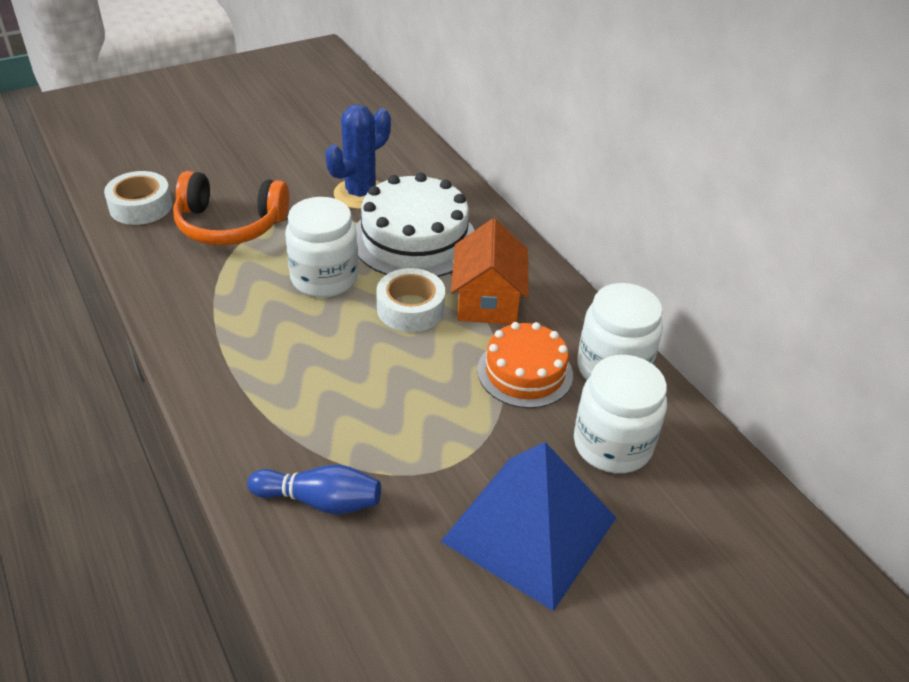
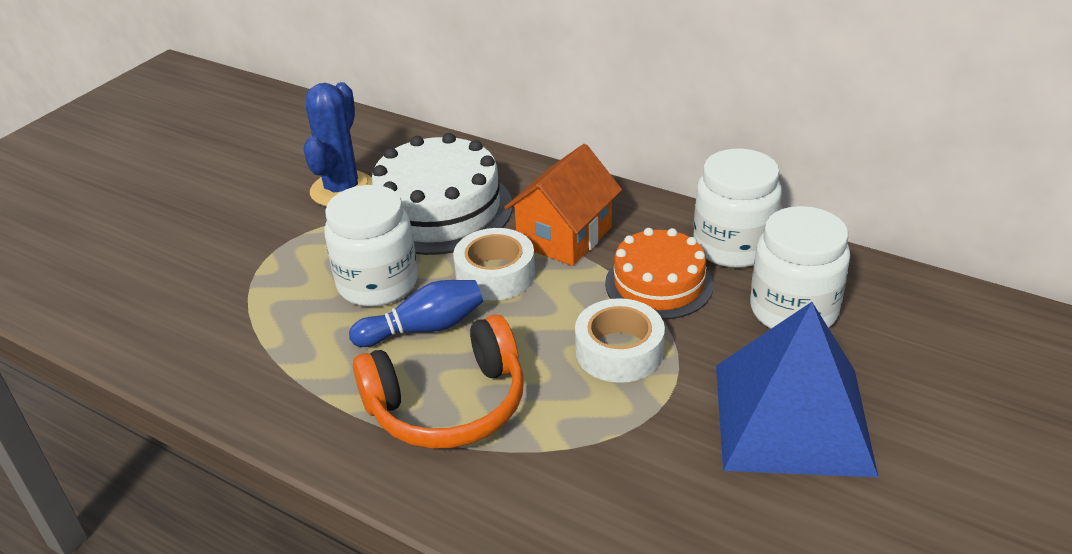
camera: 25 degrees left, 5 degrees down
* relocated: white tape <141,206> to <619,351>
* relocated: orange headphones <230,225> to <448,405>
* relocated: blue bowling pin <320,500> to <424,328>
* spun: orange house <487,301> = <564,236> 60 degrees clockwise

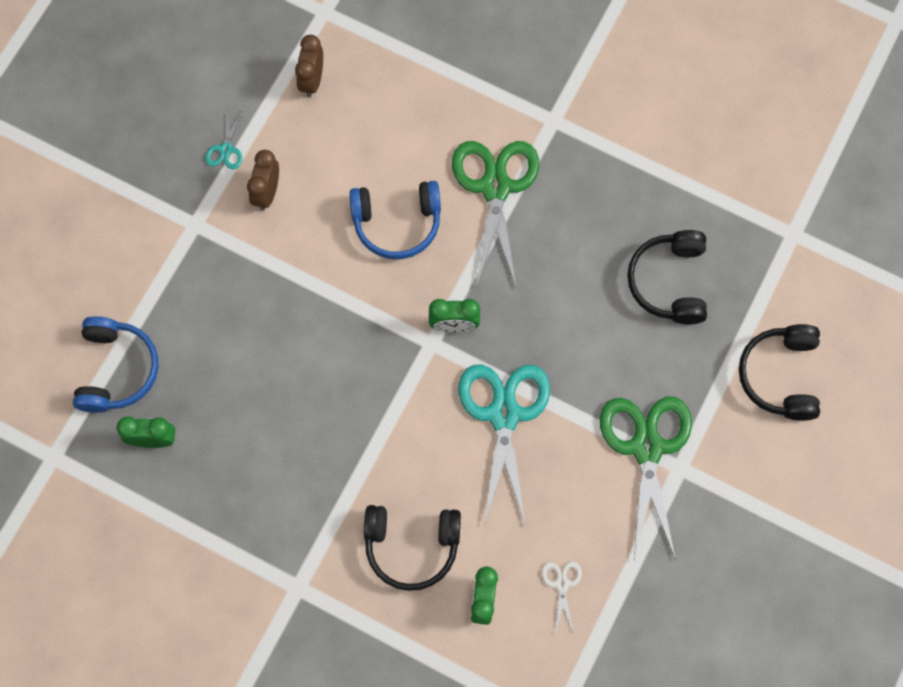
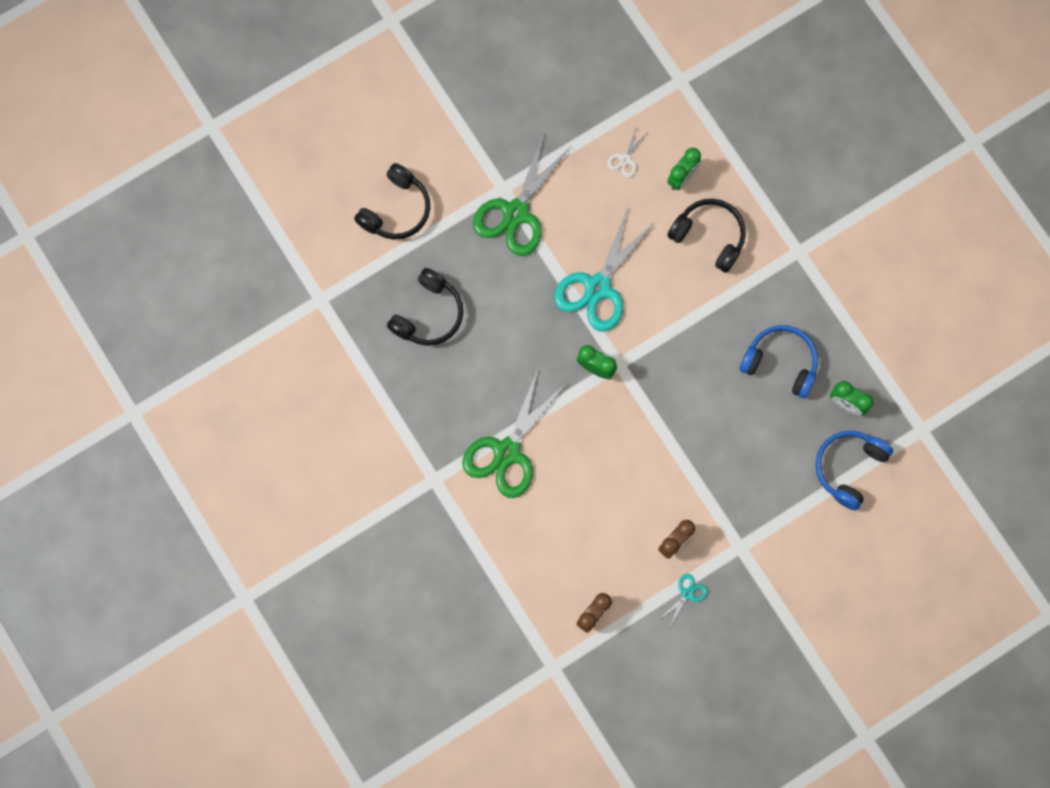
camera: 150 degrees left, 5 degrees up
* relocated: blue headphones <397,223> to <780,363>

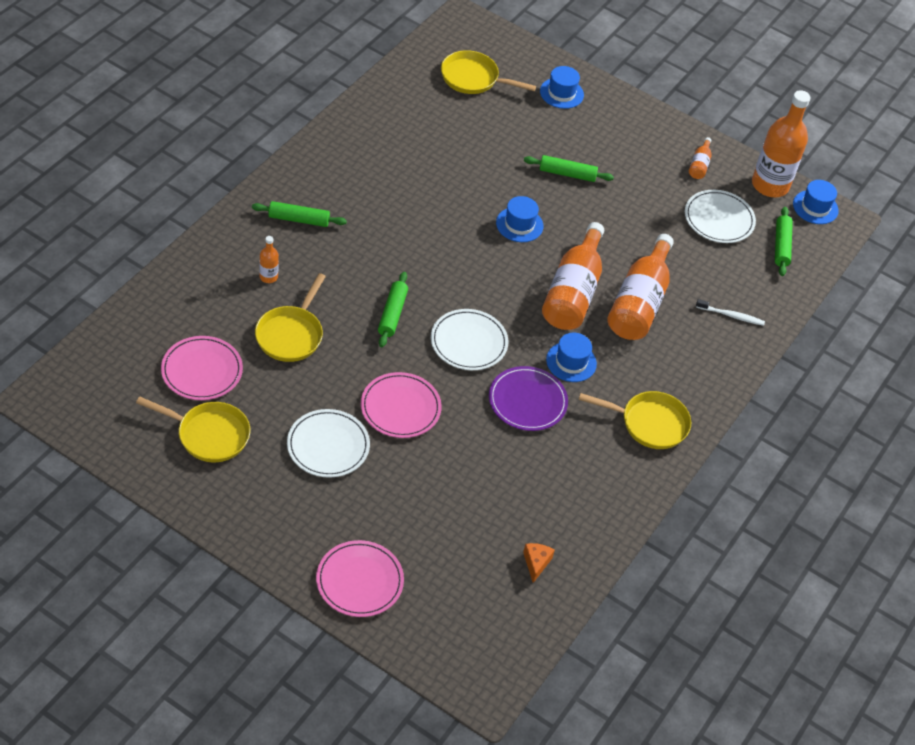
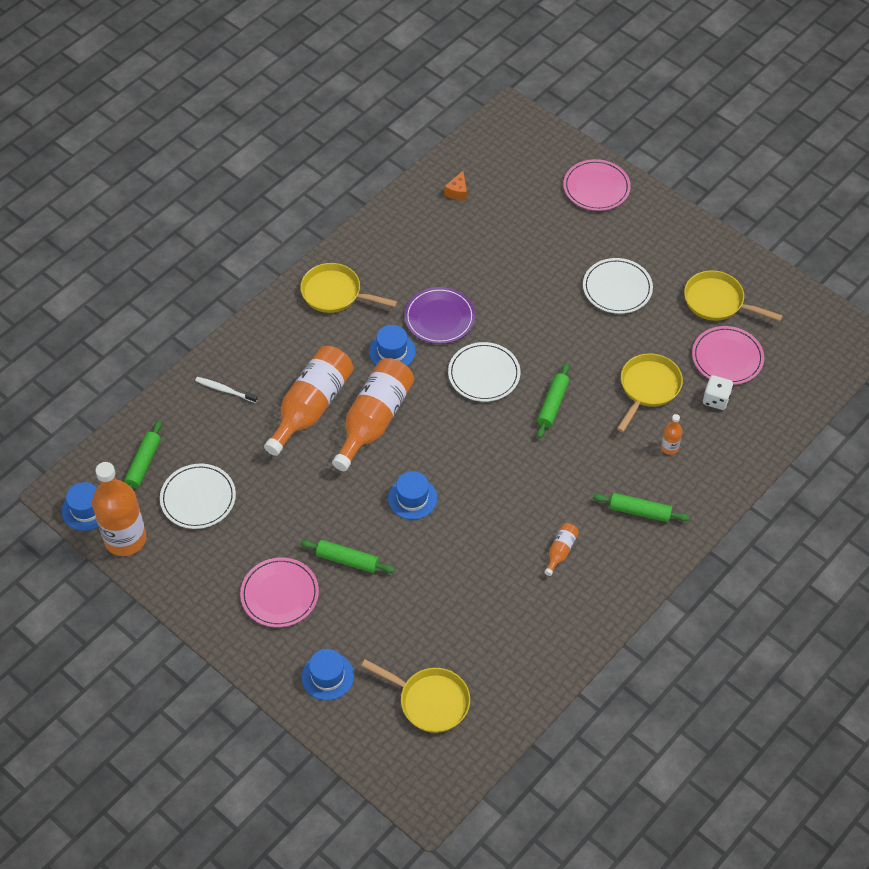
camera: 165 degrees left, 5 degrees up
* appeared: white dice <716,399>
* relocated: pink plate <400,407> to <279,594>
* relocated: orange bottle <699,165> to <560,551>

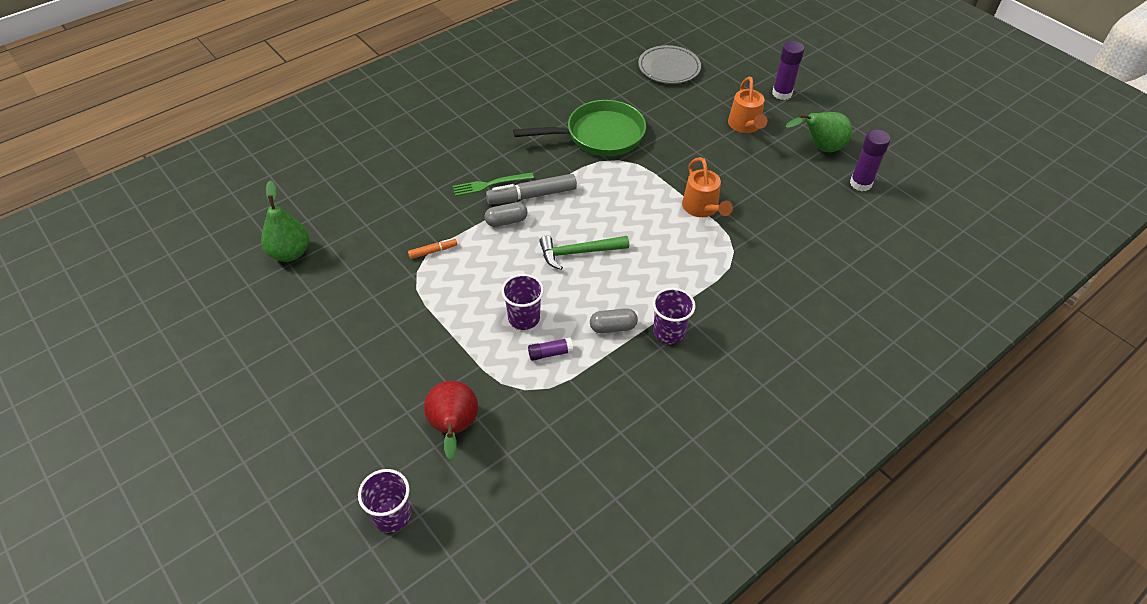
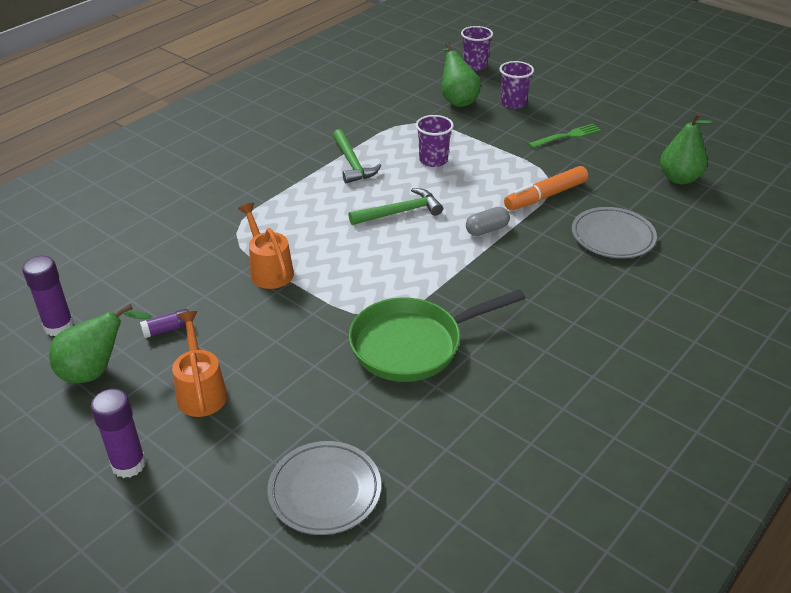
camera: 170 degrees right, 10 degrees down
* missing: grey marker <532,196>
* appeared: grey plate <612,237>
* relocated: green fork <490,184> to <567,136>
* relocated: purple glue stick <550,353> to <167,329>
* relocated: purple cup <669,332> to <513,103>
* exchanged: grey capsule <613,327> to green hammer <352,163>
* colour: red pear <454,428> to green pear <457,100>
* size: orange marker <433,251> = <545,196> x1.96

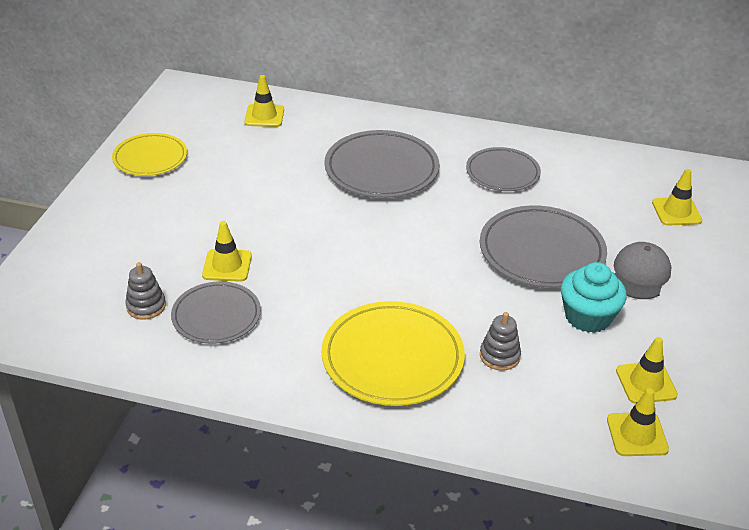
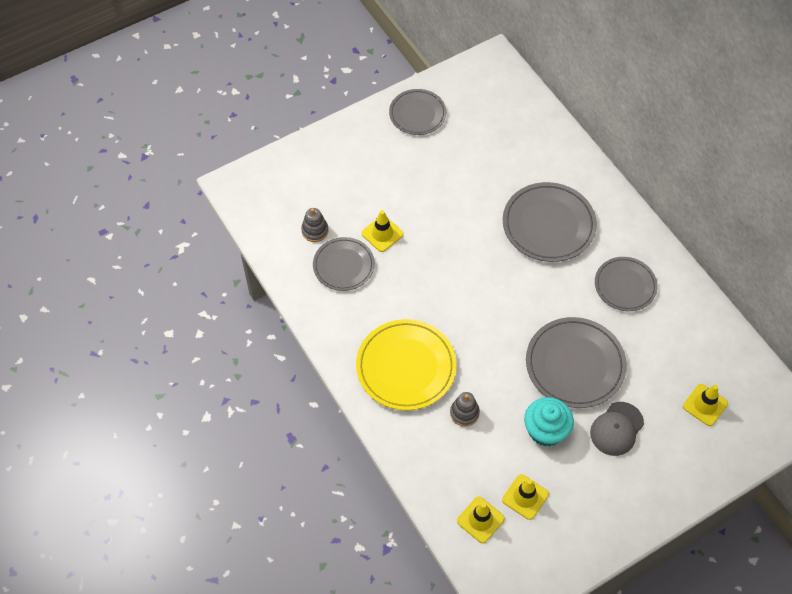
camera: 45 degrees right, 20 degrees up
* missing: yellow traffic cone <264,116>
* colour: yellow plate <150,158> to grey plate <417,114>
* spun: grey cap <640,274> = <616,429> 150 degrees clockwise

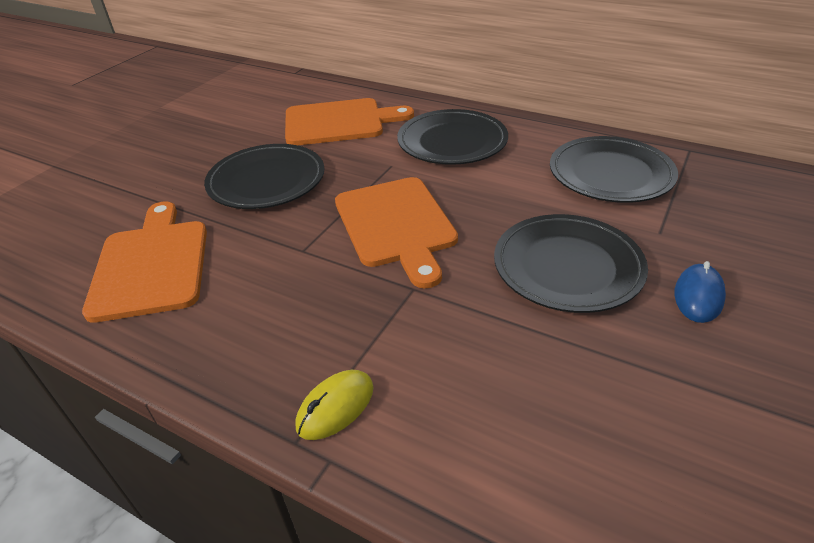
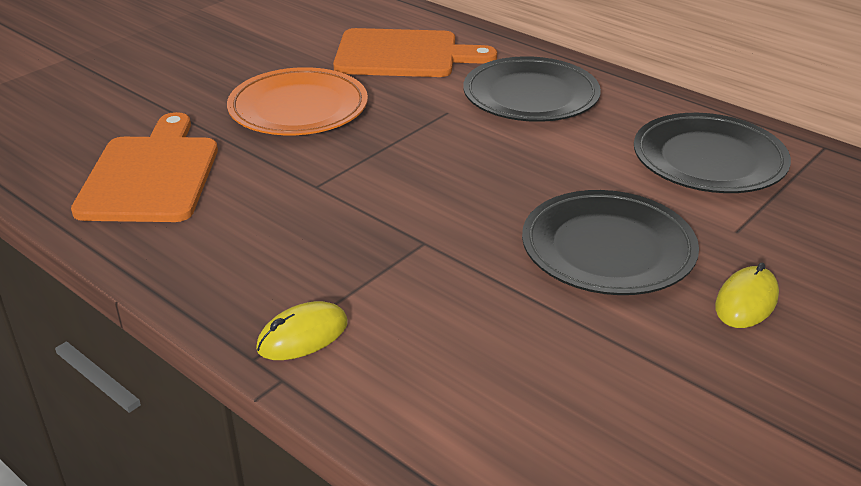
camera: 10 degrees right, 5 degrees down
* missing: orange cutting board <396,225>
* colour: black plate <266,181> to orange plate <298,108>
* colour: blue mouse <698,296> to yellow mouse <746,301>

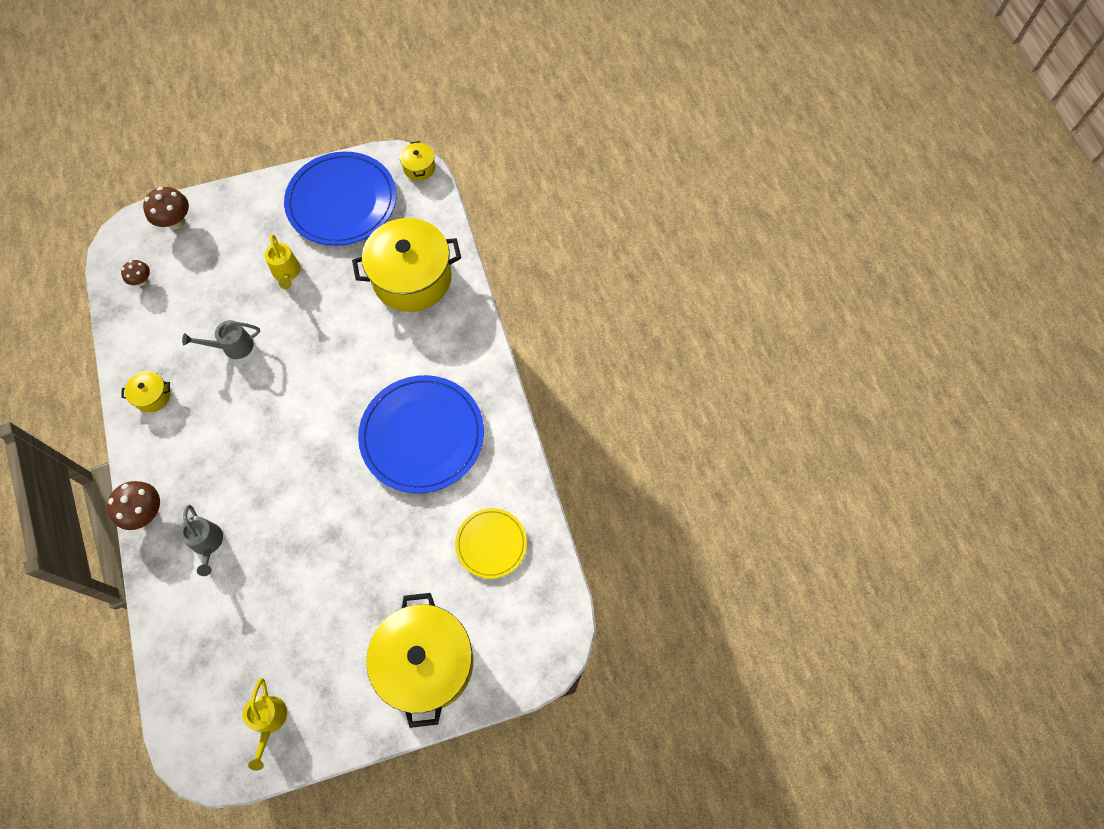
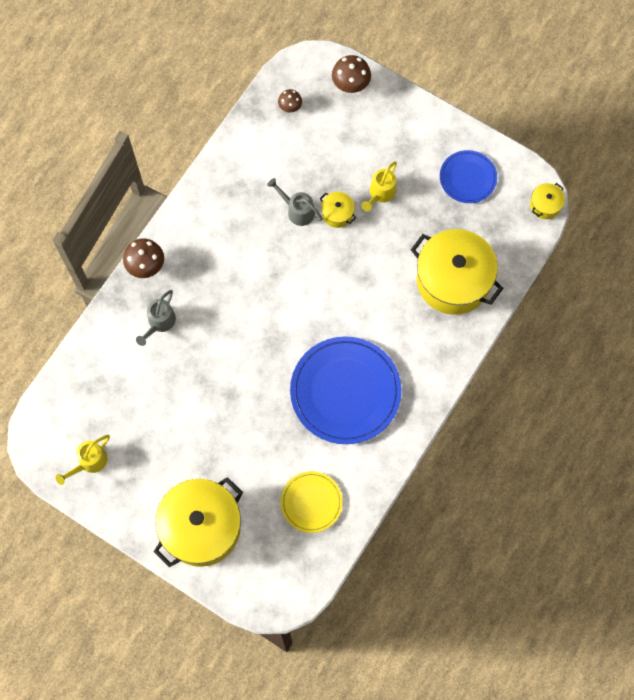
camera: 50 degrees right, 5 degrees up
* relocated: yellow pot <152,396> to <337,213>
* size: blue plate <342,202> = <468,178> x0.55

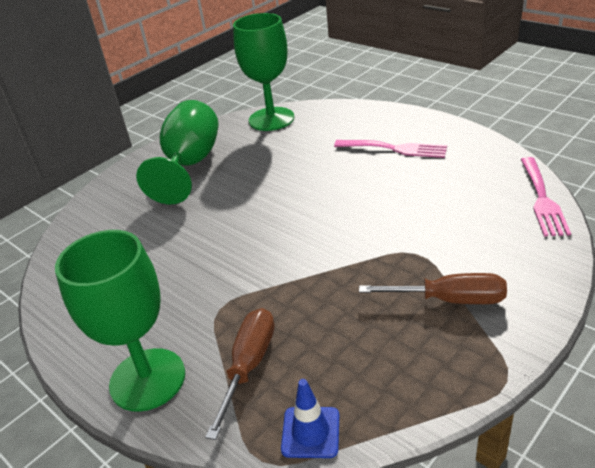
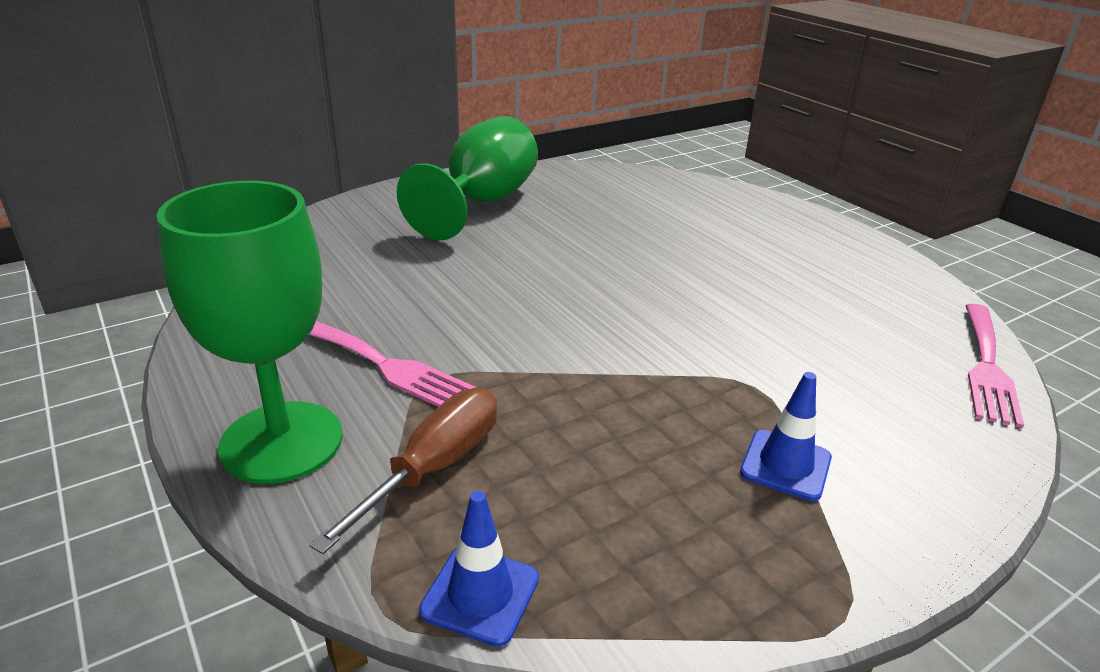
camera: 10 degrees right, 5 degrees down
* missing: green goblet <271,119>
* relocated: pink fork <395,149> to <385,365>
* exchanged: brown screwdriver <449,300> to blue traffic cone <785,465>

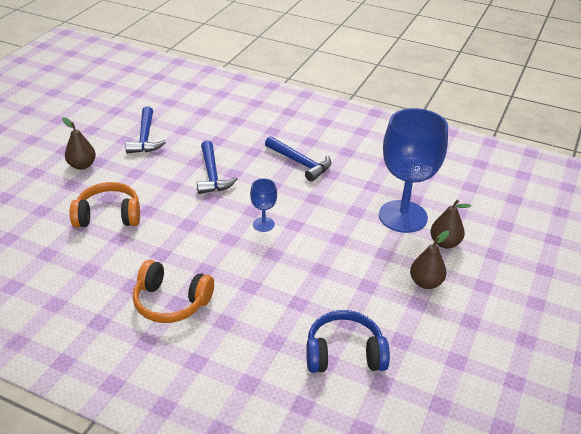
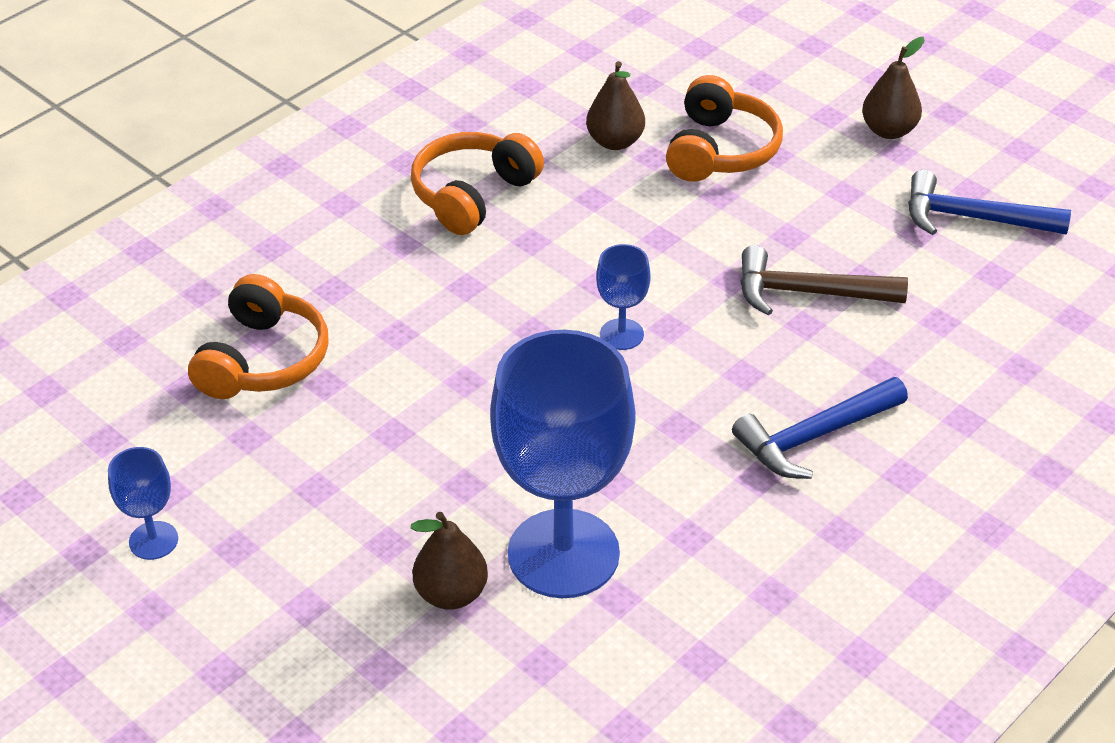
camera: 110 degrees right, 5 degrees up
* appeared: blue goblet <153,540>
* relocated: brown pear <425,282> to <615,141>
* colour: blue hammer <212,175> to brown hammer <808,293>
* colour: blue headphones <344,354> to orange headphones <263,360>

